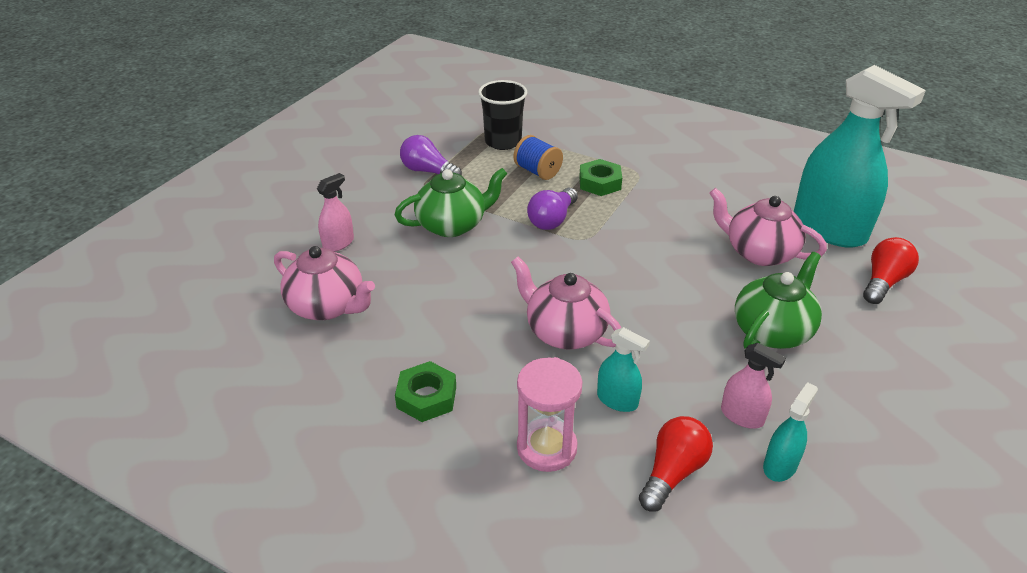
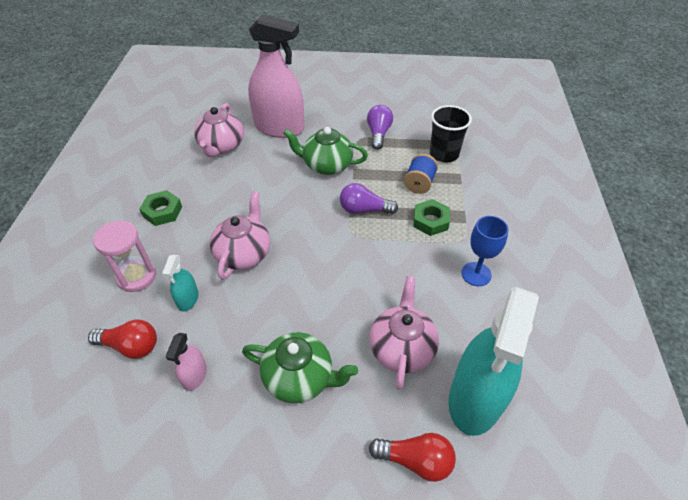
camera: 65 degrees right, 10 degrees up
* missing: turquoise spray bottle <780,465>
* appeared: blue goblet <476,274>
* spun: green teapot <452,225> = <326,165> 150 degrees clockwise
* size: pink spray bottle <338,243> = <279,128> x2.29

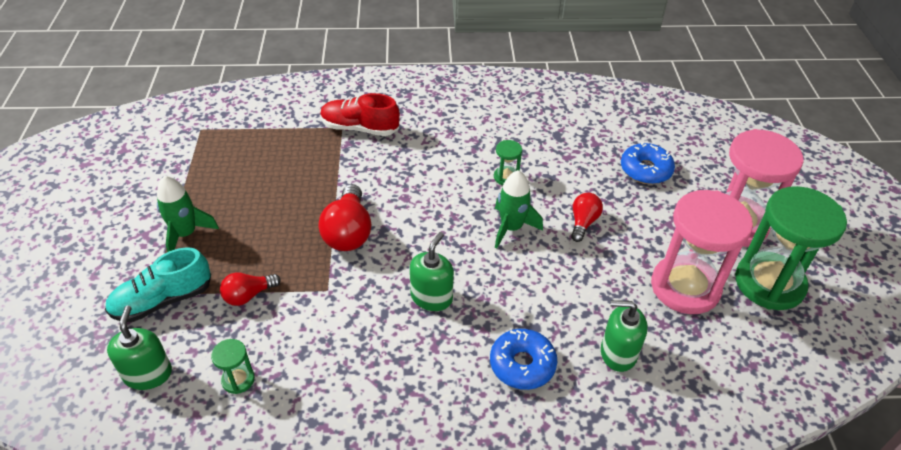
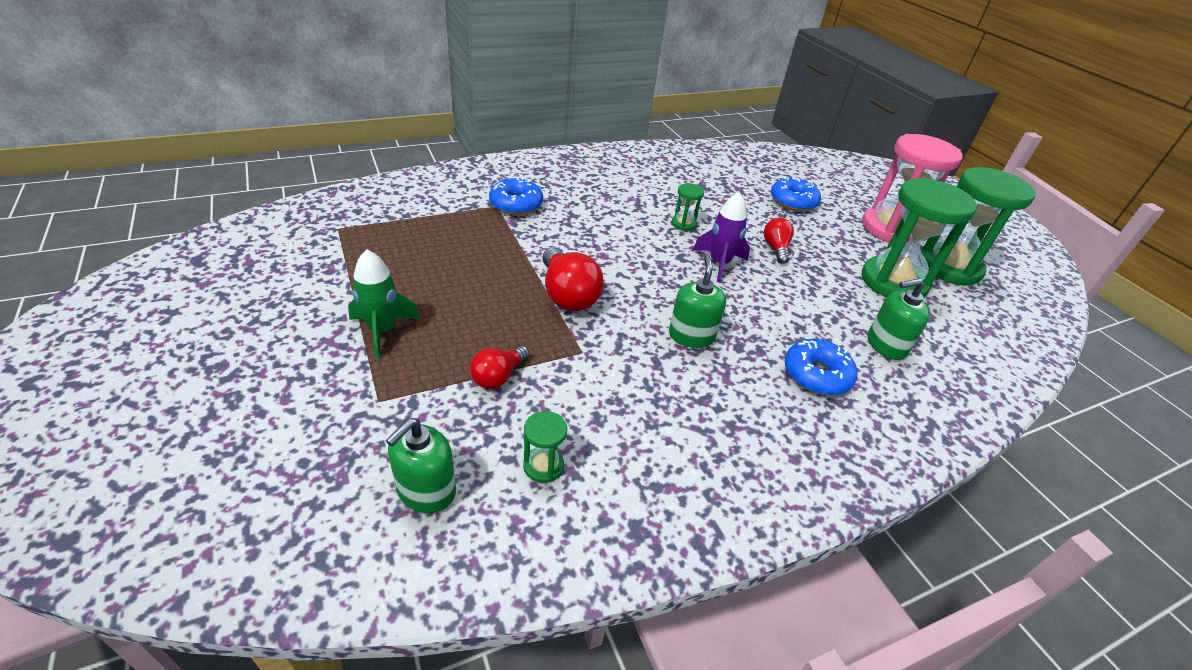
camera: 25 degrees left, 5 degrees down
* missing: turquoise shoe <163,300>
* exchanged: red shoe <359,128> to blue donut <516,204>
* colour: green rocket <511,228> to purple rocket <719,263>
* colour: pink hourglass <685,287> to green hourglass <893,282>
* spun: green soap dispenser <148,374> = <426,490> 120 degrees counterclockwise

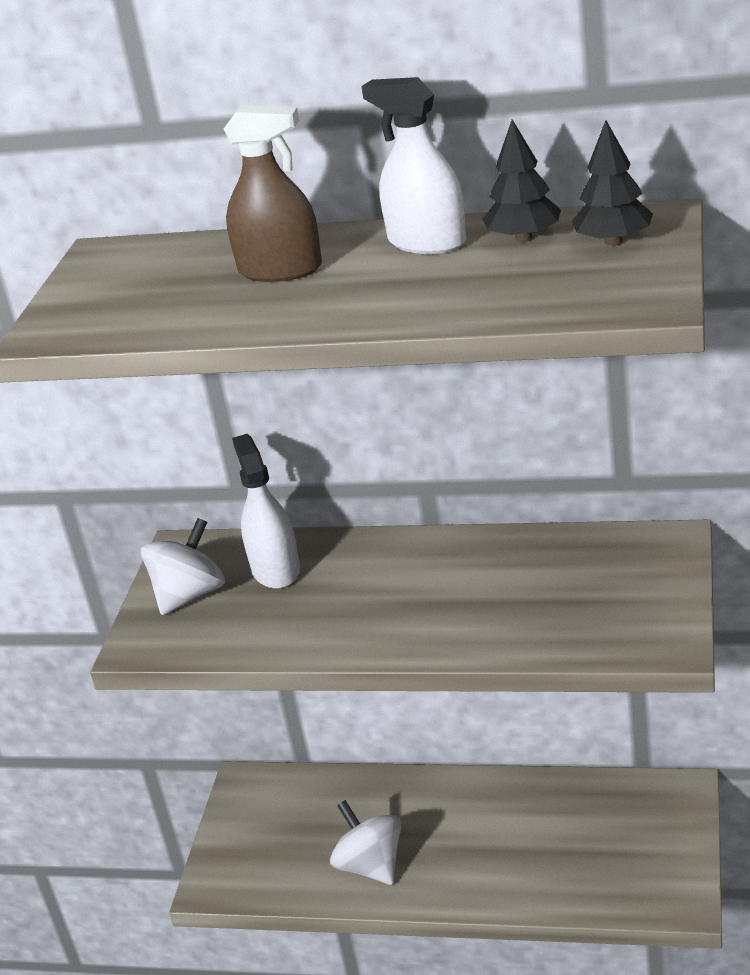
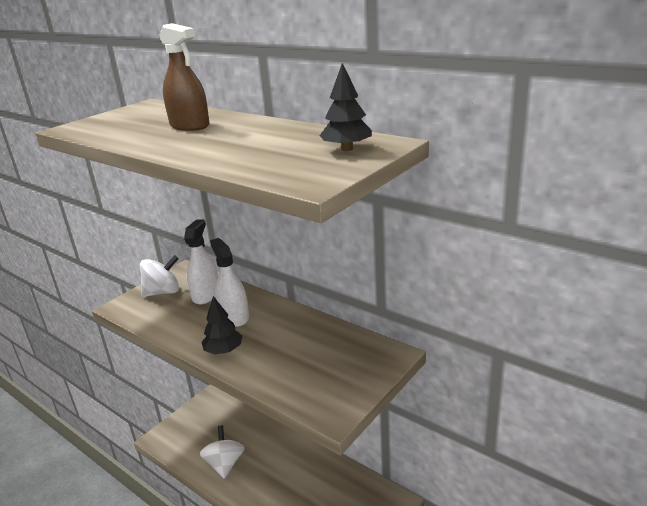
camera: 25 degrees right, 5 degrees down
* relocated: white spray bottle <427,242> to <234,316>
* relocated: black tree <523,238> to <224,350>

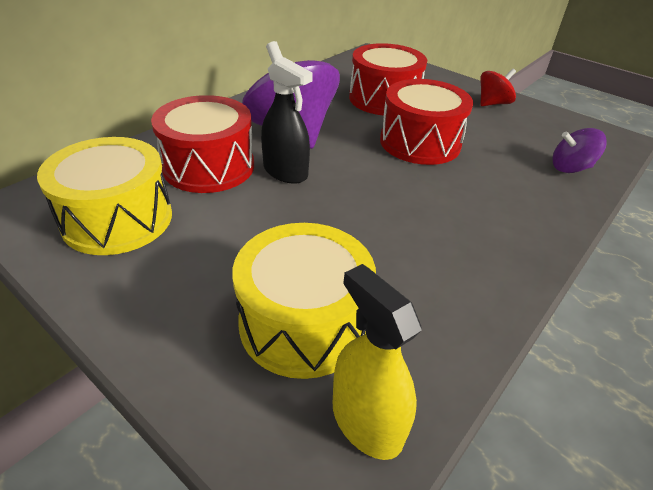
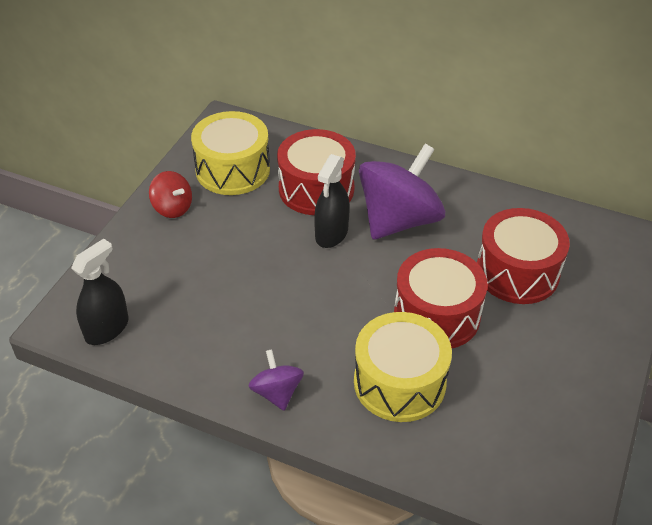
camera: 75 degrees right, 5 degrees up
* relocated: yellow drum <303,322> to <399,382>
* relocated: red spinning top <493,103> to <172,208>
* relocated: purple spinning top <570,168> to <277,392>
* colour: yellow spray bottle <366,422> to black spray bottle <107,329>

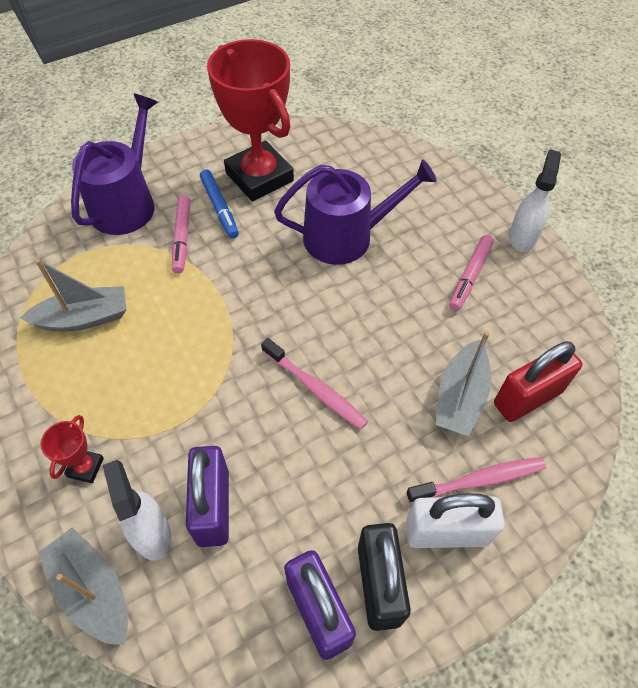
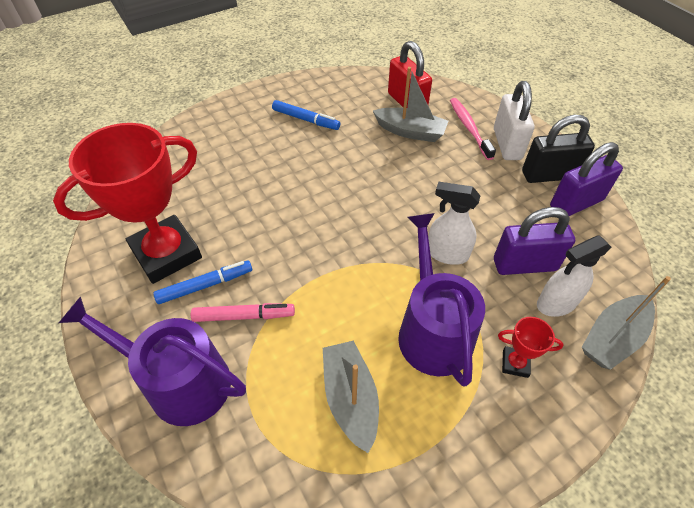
camera: 90 degrees left, 5 degrees down
* missing: pink toothbrush <315,388>
* relocated: purple watering can <346,236> to <432,330>
* relocated: white spray bottle <522,237> to <447,253>
* colour: pink marker <470,276> to blue marker <306,120>

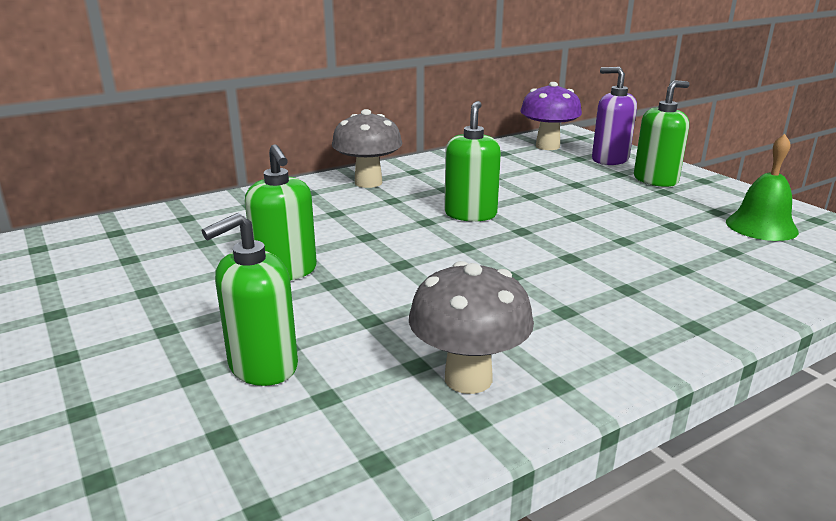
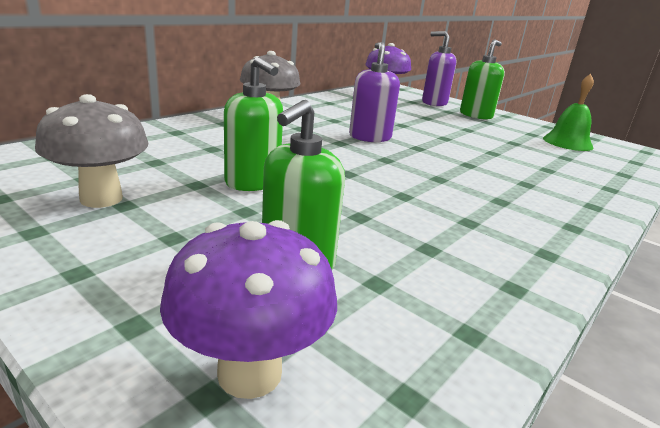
camera: 20 degrees left, 0 degrees up
* appeared: purple mushroom <250,373>
* relocated: grey mushroom <468,378> to <101,199>
* colour: green soap dispenser <470,214> to purple soap dispenser <370,137>

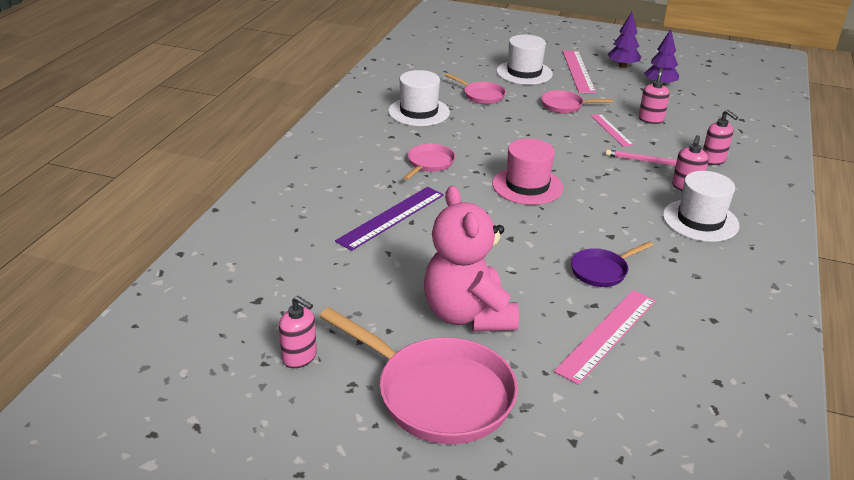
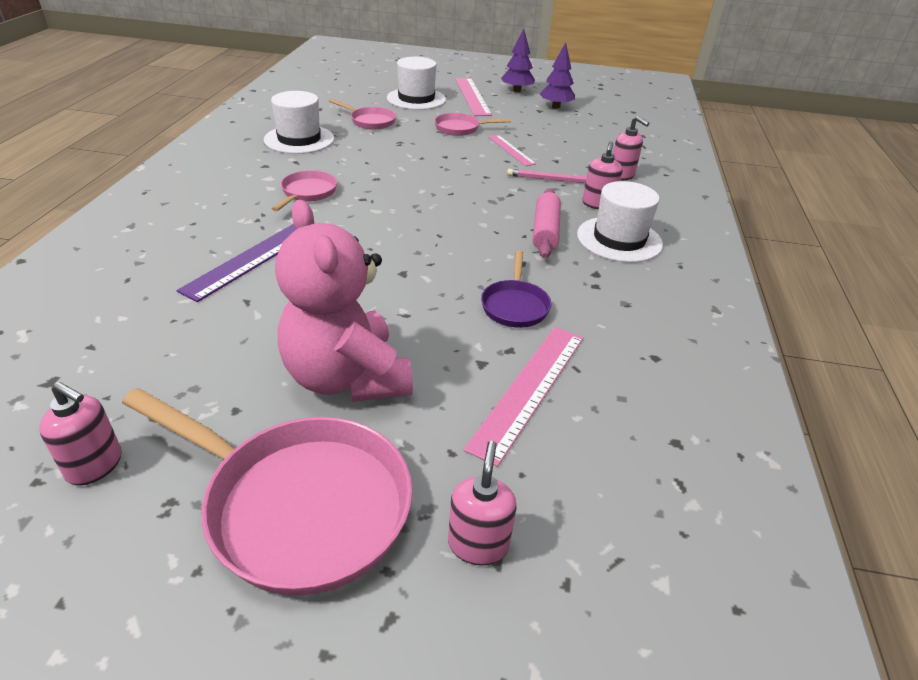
camera: 10 degrees left, 5 degrees up
* missing: pink hat <527,186>
* appeared: pink rolling pin <545,231>
* relocated: pink soap dispenser <651,119> to <478,544>
* spun: purple pan <602,271> = <515,305> 45 degrees counterclockwise

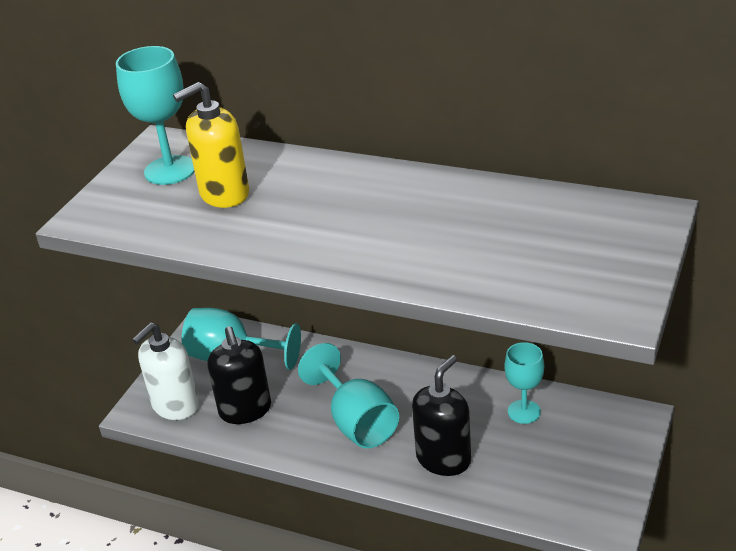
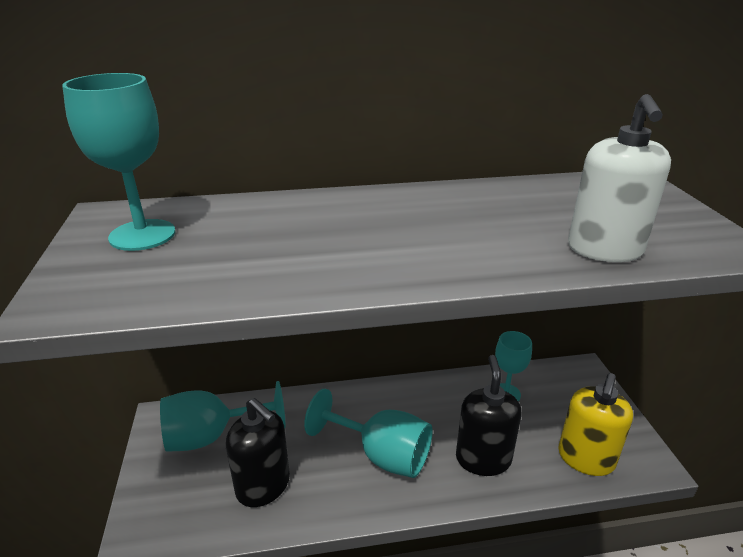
camera: 35 degrees left, 5 degrees down
* relocated: white soap dispenser <175,406> to <604,250>
* relocated: yellow soap dispenser <224,194> to <585,459>

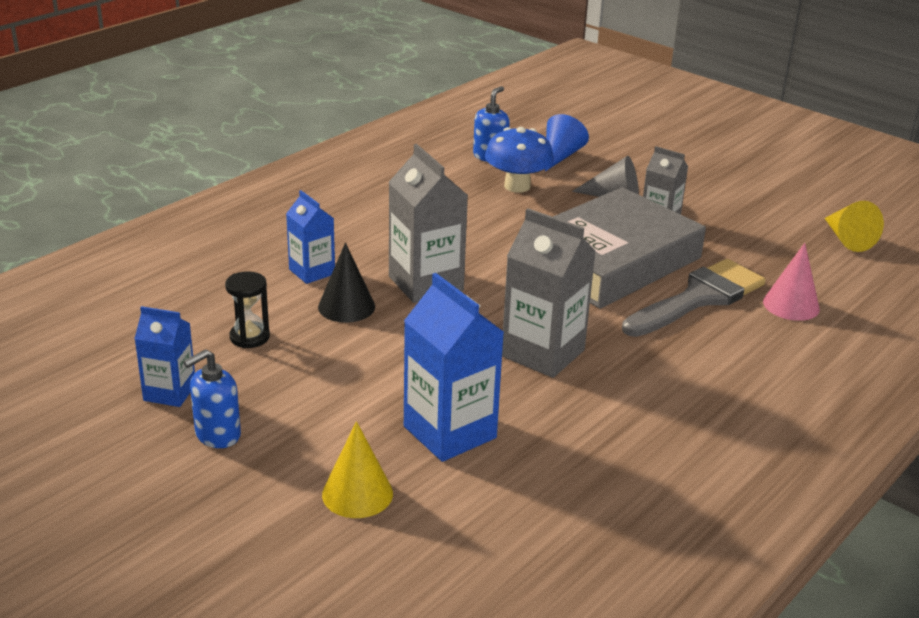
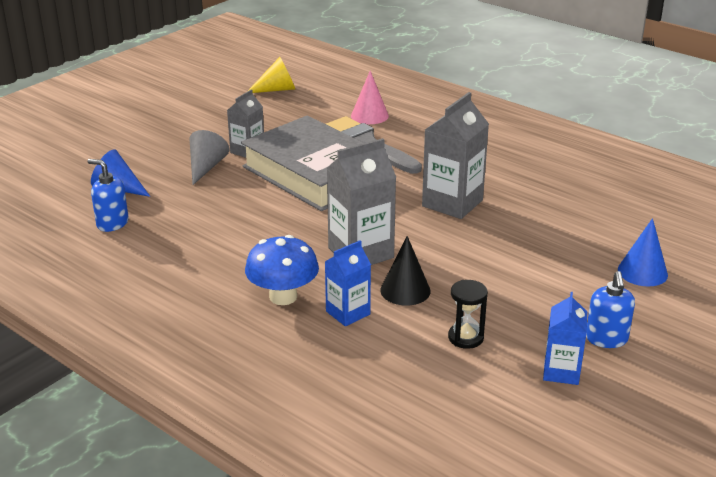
camera: 90 degrees left, 0 degrees up
* missing: blue carton <449,432>
* relocated: blue mushroom <517,186> to <283,297>
* colour: yellow cone <357,493> to blue cone <642,272>
* spun: blue soap dispenser <217,435> = <606,339> 45 degrees clockwise

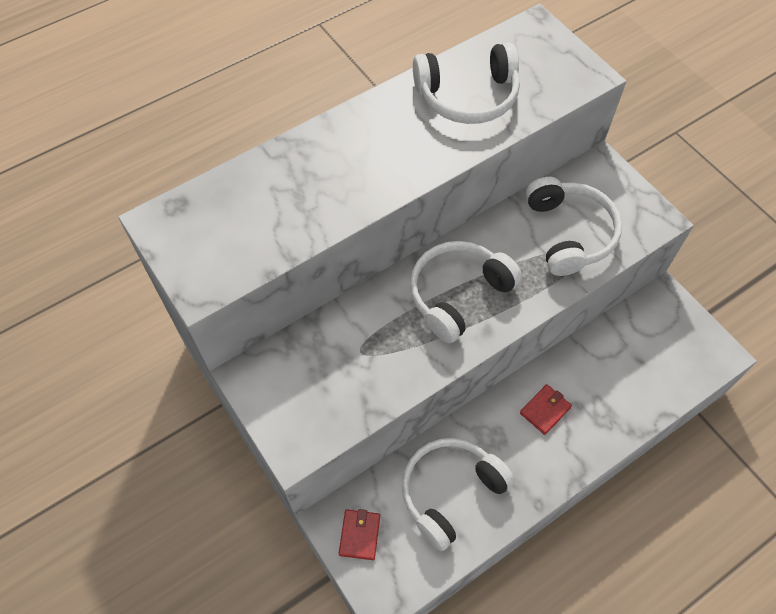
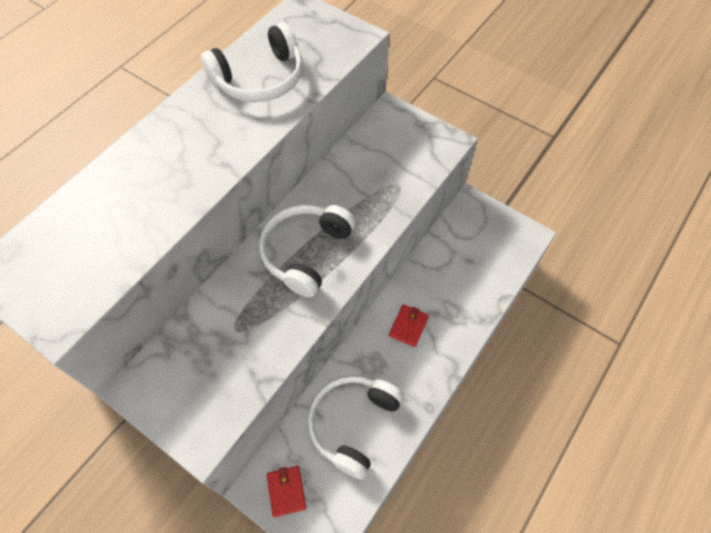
camera: 20 degrees left, 0 degrees up
* missing: white headphones <569,233>

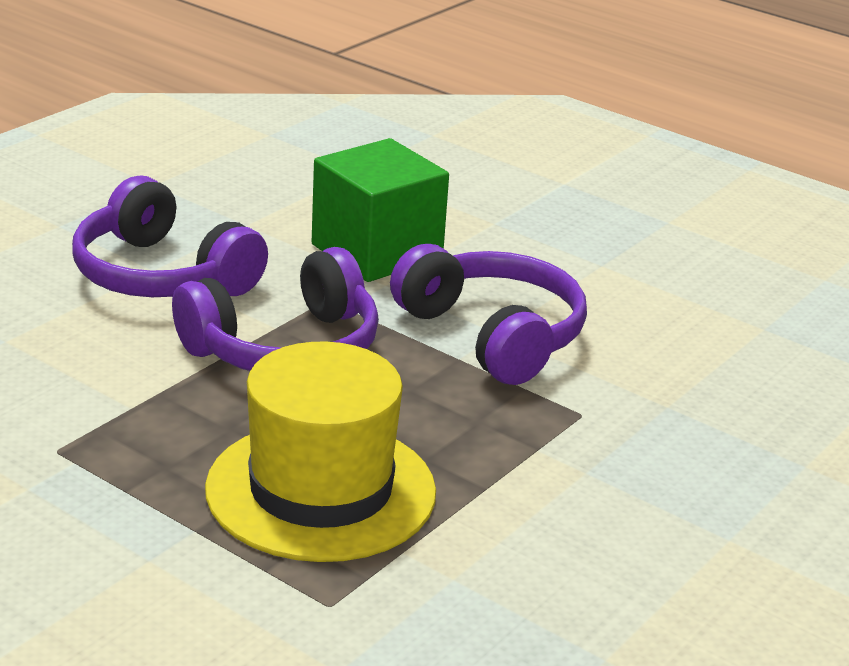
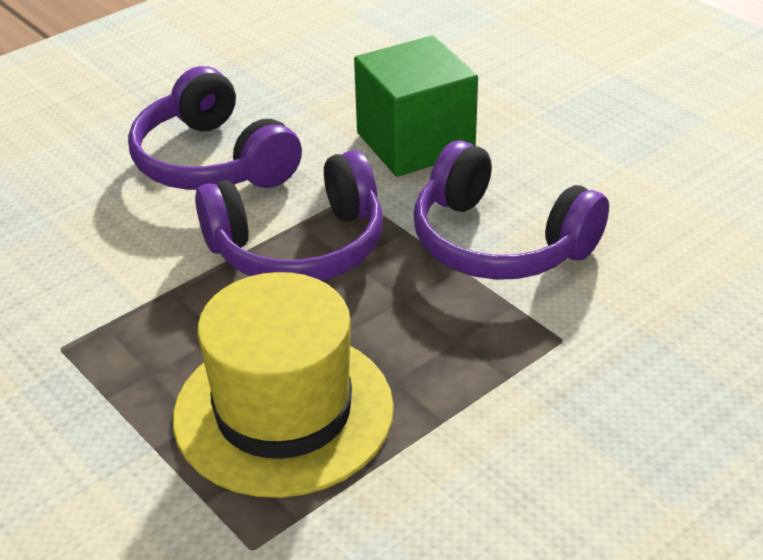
camera: 15 degrees right, 10 degrees up
* spun: purple headphones <493,335> = <499,242> 150 degrees clockwise

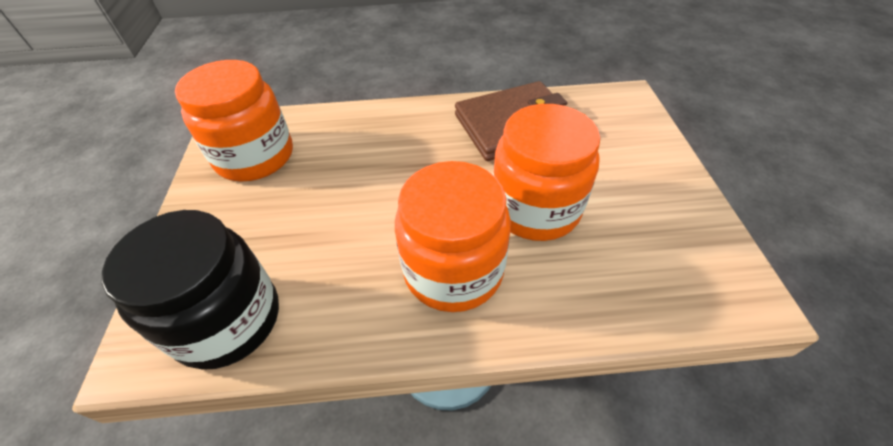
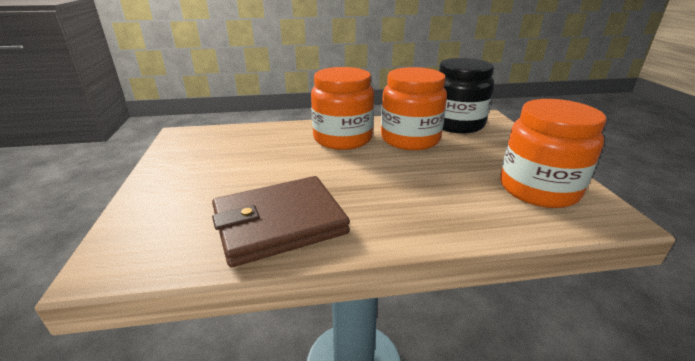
camera: 175 degrees right, 20 degrees down
* relocated: orange jar <535,208> to <410,139>

